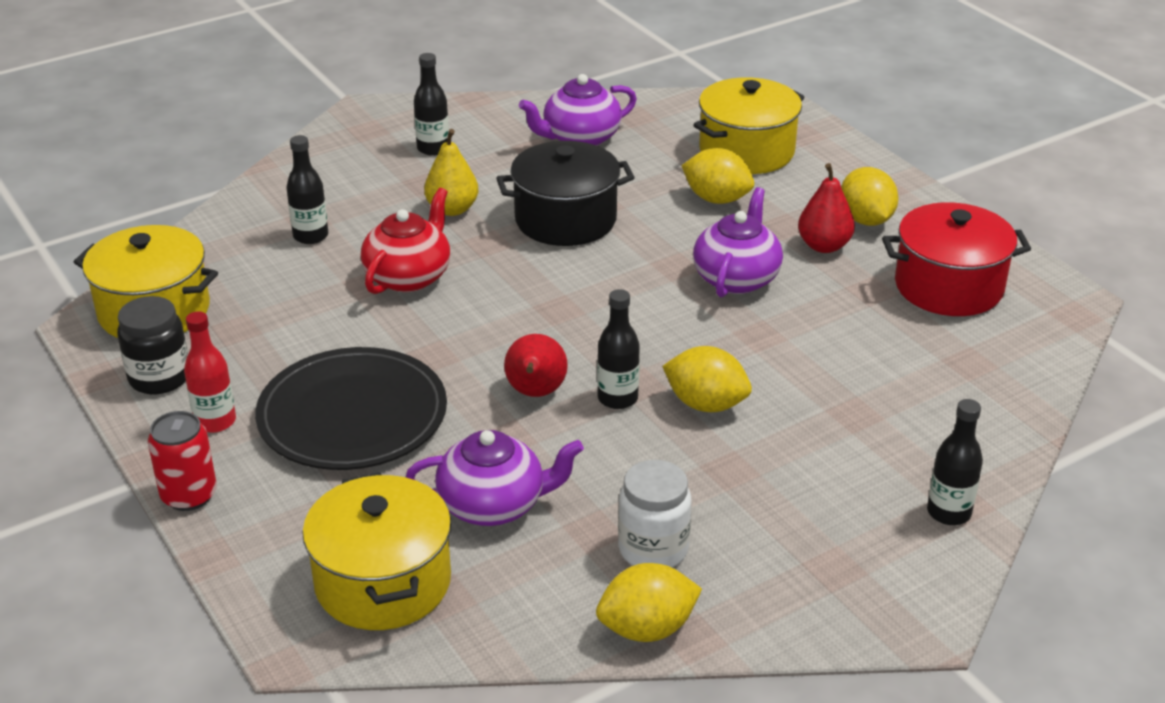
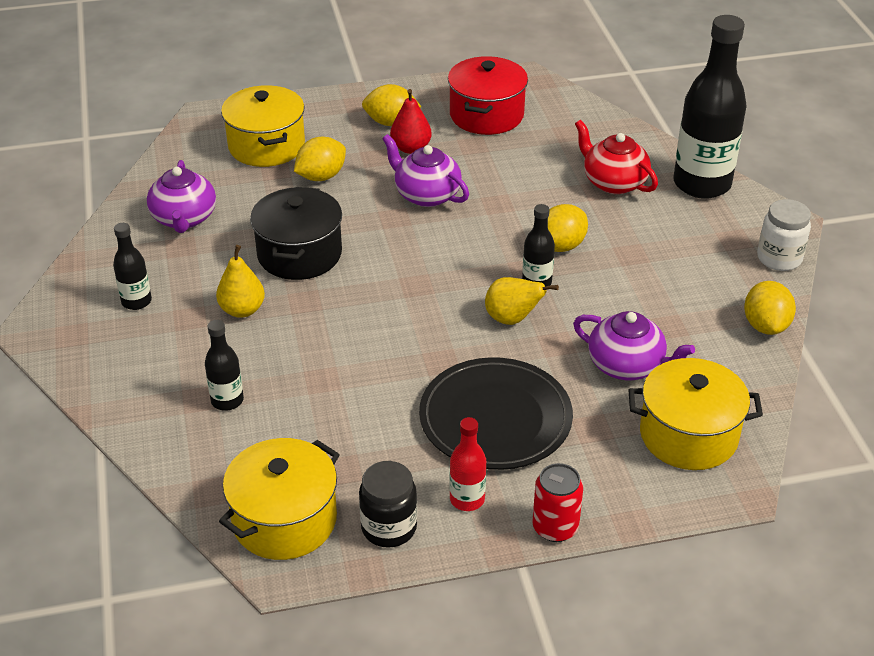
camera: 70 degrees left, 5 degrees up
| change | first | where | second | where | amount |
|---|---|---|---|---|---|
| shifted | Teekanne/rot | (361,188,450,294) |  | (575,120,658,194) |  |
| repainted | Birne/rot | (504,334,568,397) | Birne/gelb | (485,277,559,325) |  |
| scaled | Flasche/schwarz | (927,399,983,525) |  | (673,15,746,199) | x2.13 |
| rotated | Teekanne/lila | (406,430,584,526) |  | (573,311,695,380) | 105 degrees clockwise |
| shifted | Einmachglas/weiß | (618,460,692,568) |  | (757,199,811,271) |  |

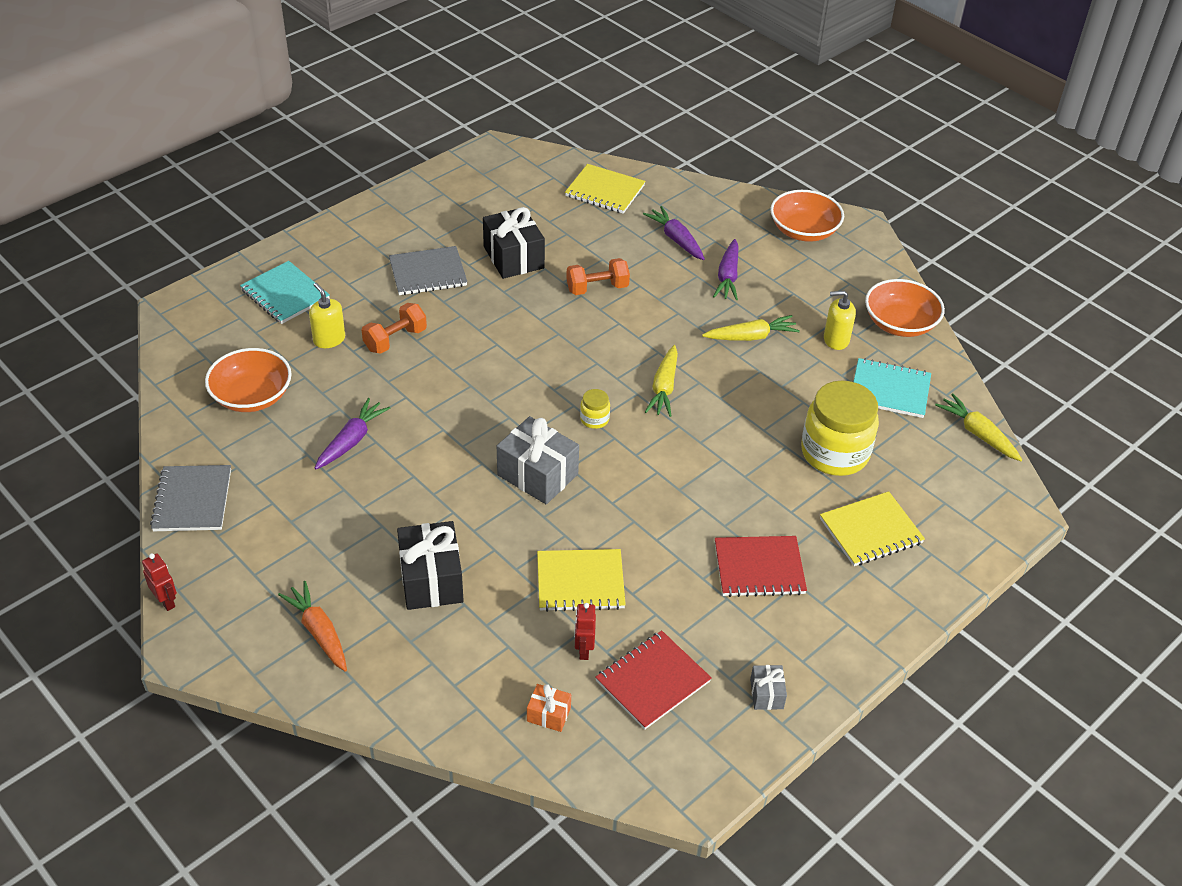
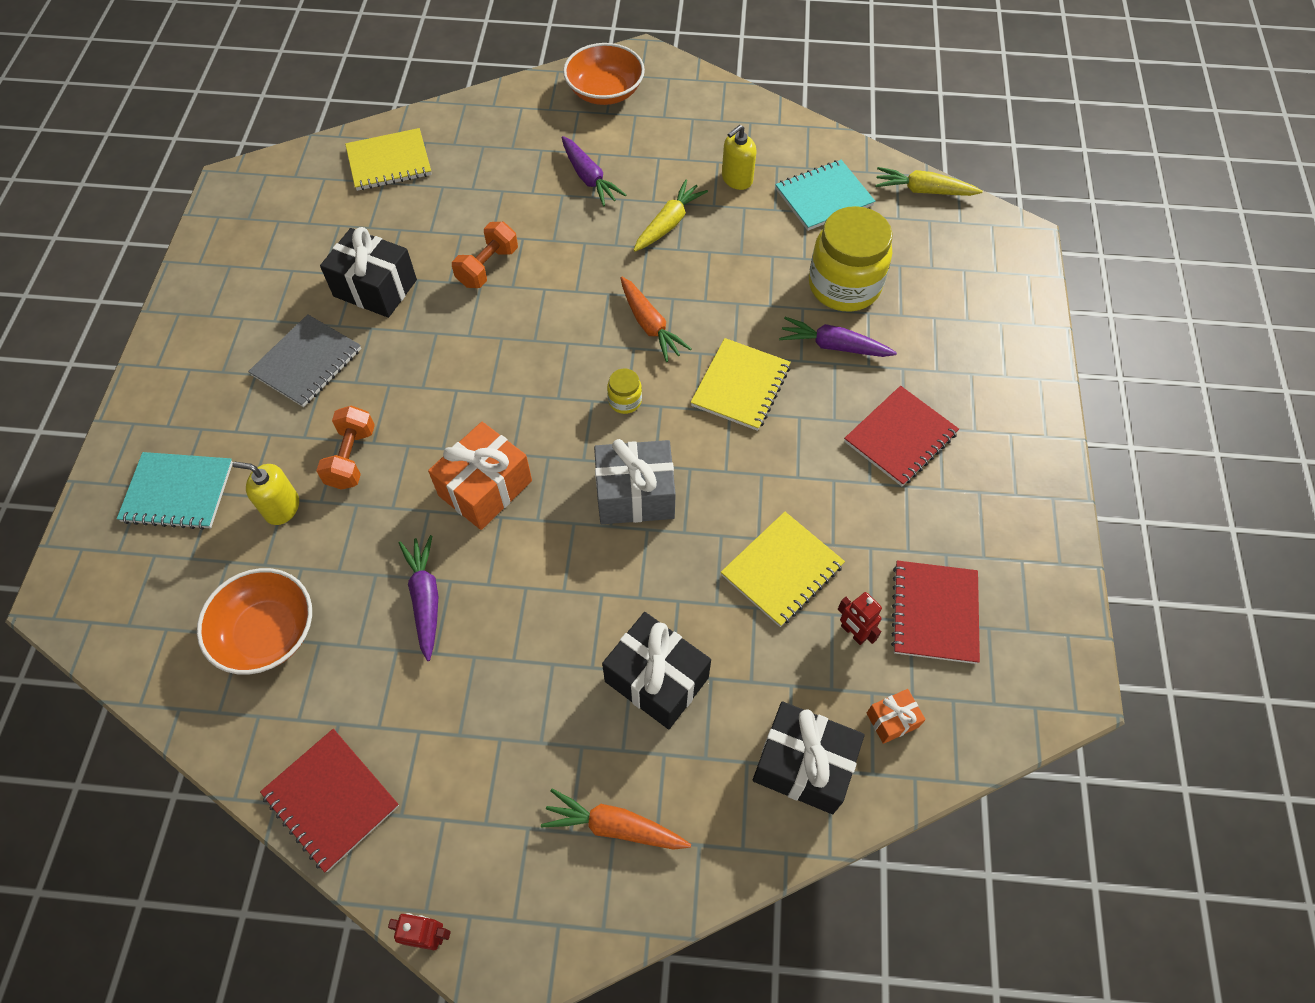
camera: 40 degrees left, 15 degrees up
| change | first | where | second | where | amount |
|---|---|---|---|---|---|
| shifted | Karotte/lila | (643,206,705,260) |  | (779,317,897,357) |  |
| gone | Schüssel/orange | (865,279,945,337) |  |  |  |
| repainted | Karotte/gelb | (645,345,678,417) | Karotte/orange | (621,277,692,362) |  |
| repainted | Notizbuch/grau | (150,465,231,531) | Notizbuch/rot | (260,729,399,872) |  |
| shifted | Notizbuch/gelb | (820,491,925,566) |  | (691,338,791,431) |  |
| gone | Geschenk/grau | (750,665,787,710) |  |  |  |
| new |  |  | Geschenk/orange | (428,422,532,530) |  |
| new |  |  | Geschenk/schwarz | (753,701,865,814) |  |

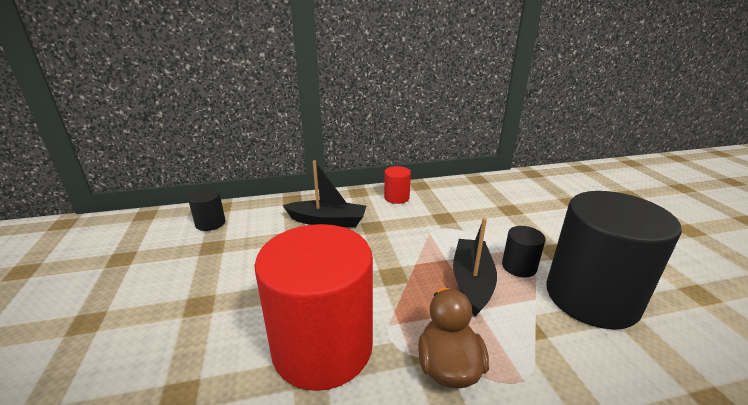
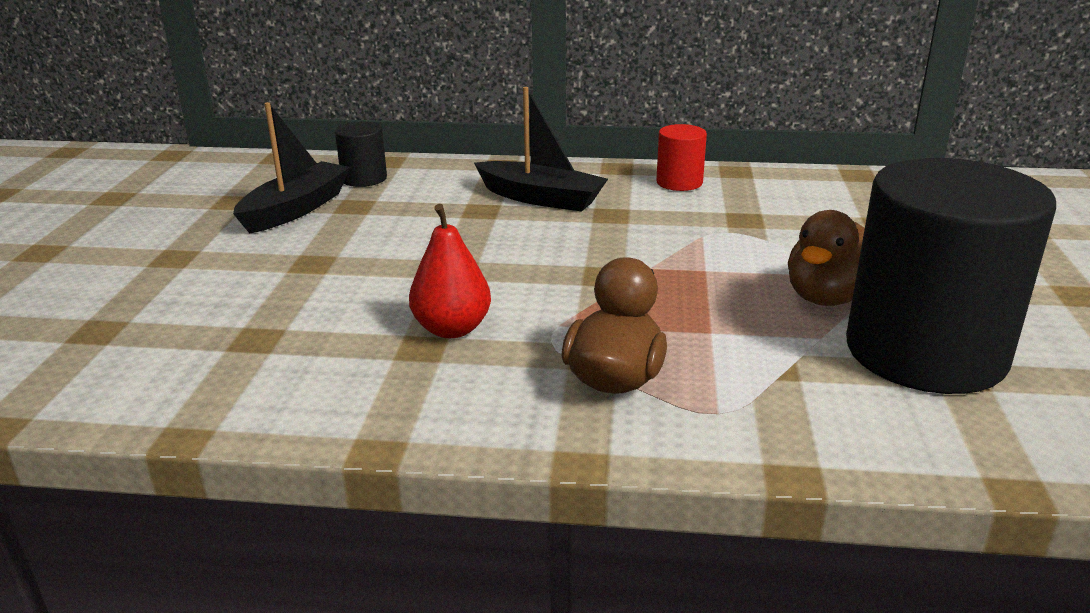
camera: 20 degrees right, 0 degrees up
| change | first | where | second | where | amount |
|---|---|---|---|---|---|
| shifted | Boot/schwarz | (453,218,497,316) |  | (233,102,350,234) |  |
| swapped | Vollzylinder/rot | (254,224,373,391) | Birne/rot | (409,204,491,338) |  |
| swapped | Vollzylinder/schwarz | (502,226,545,278) | Ente/braun | (788,210,865,306) |  |

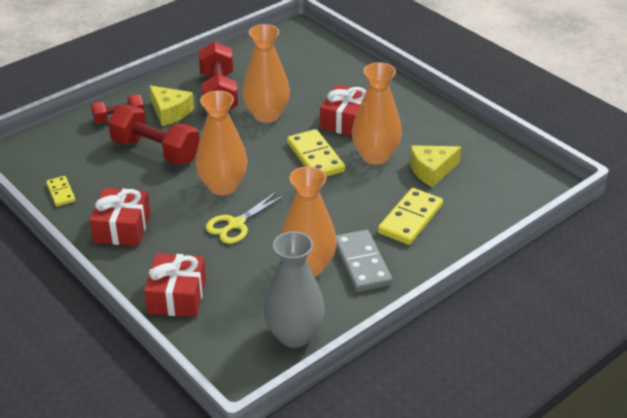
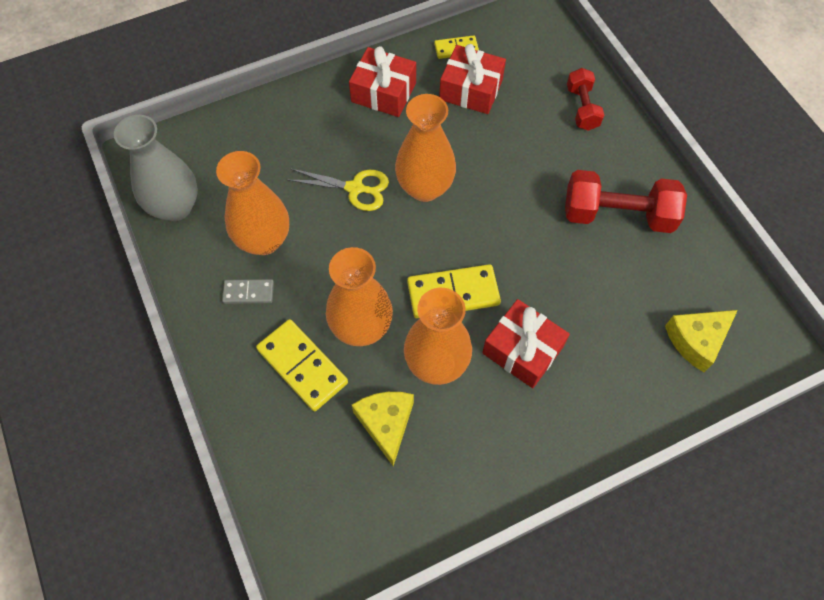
camera: 105 degrees right, 25 degrees up
| change | first | where | second | where | amount |
|---|---|---|---|---|---|
| shifted | Vase/orange | (242,24,290,123) |  | (326,247,393,346) |  |
| shifted | Käse/gelb | (149,85,194,126) |  | (665,310,738,372) |  |
| gone | Hantel/rot | (108,105,199,164) |  |  |  |
| rotated | Schere/gelb | (206,192,285,244) |  | (288,168,389,211) | 135 degrees clockwise |
| scaled | Dominostein/grau | (336,230,393,292) |  | (222,279,274,304) | x0.57 |
| shifted | Geschenk/rot | (144,253,206,317) |  | (439,44,506,114) |  |

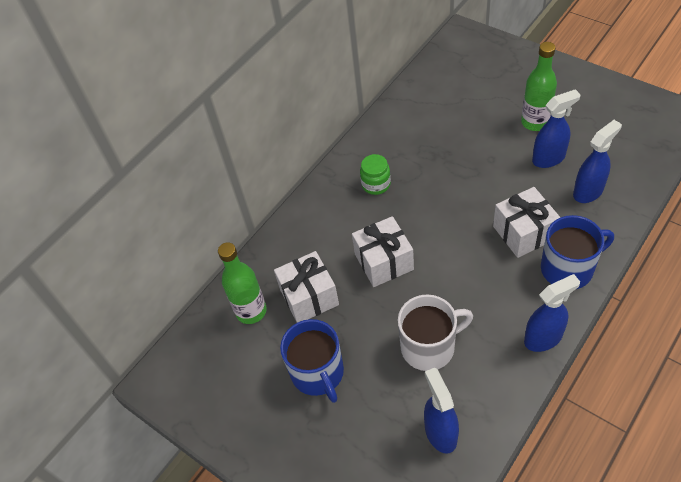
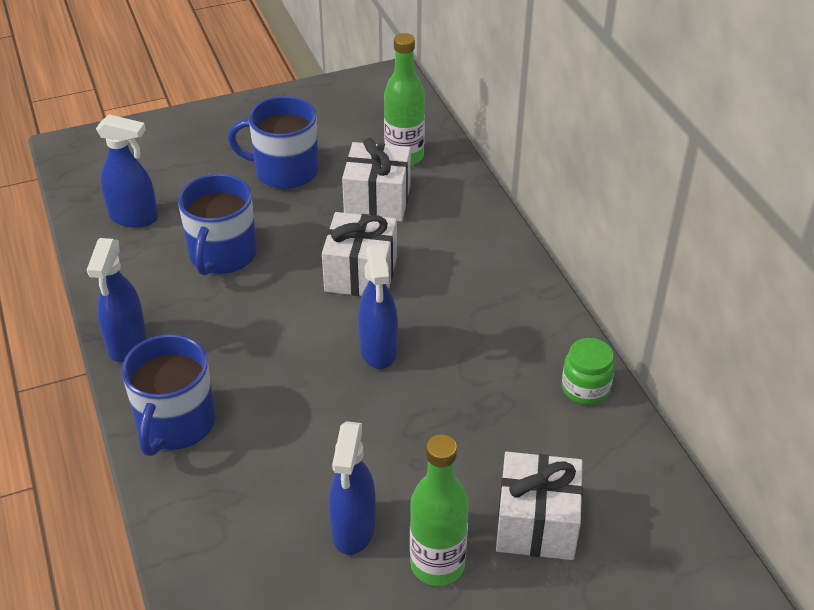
camera: 115 degrees right, 10 degrees down
| change | first | where | second | where | amount |
|---|---|---|---|---|---|
| shifted | Sprühflasche/blau | (573,120,622,203) |  | (358,244,398,369) |  |
| shifted | Einmachglas/grün | (360,154,391,195) |  | (562,338,615,405) |  |
| shifted | Geschenk/weiß | (493,187,561,258) |  | (496,452,583,560) |  |
| repainted | Tasse/weiß | (398,294,473,371) | Tasse/blau | (178,174,257,275) |  |

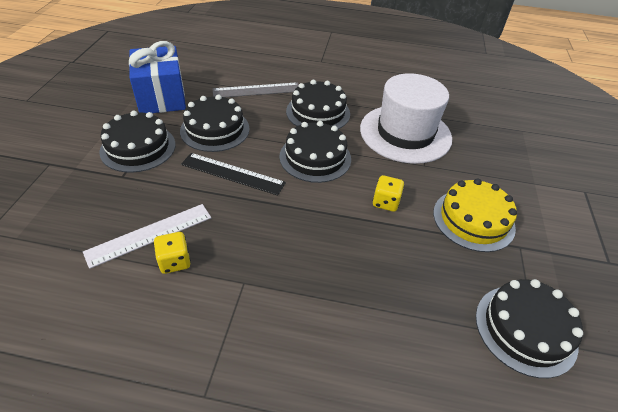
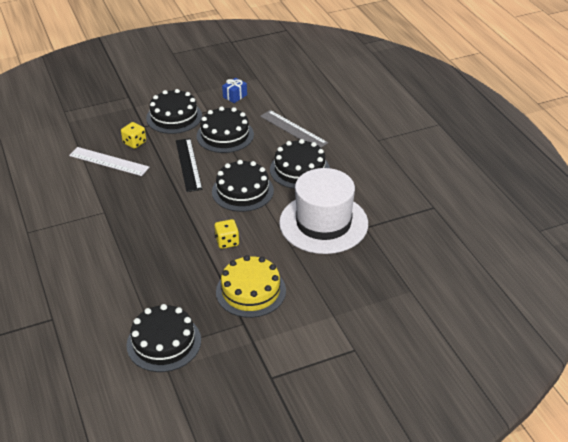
camera: 60 degrees right, 5 degrees down
| change | first | where | second | where | amount |
|---|---|---|---|---|---|
| scaled | Geschenk/blau | (129,41,186,113) |  | (222,78,247,103) | x0.43 |
| shifted | Spielwürfel/gelb | (154,232,191,274) |  | (121,122,146,149) |  |

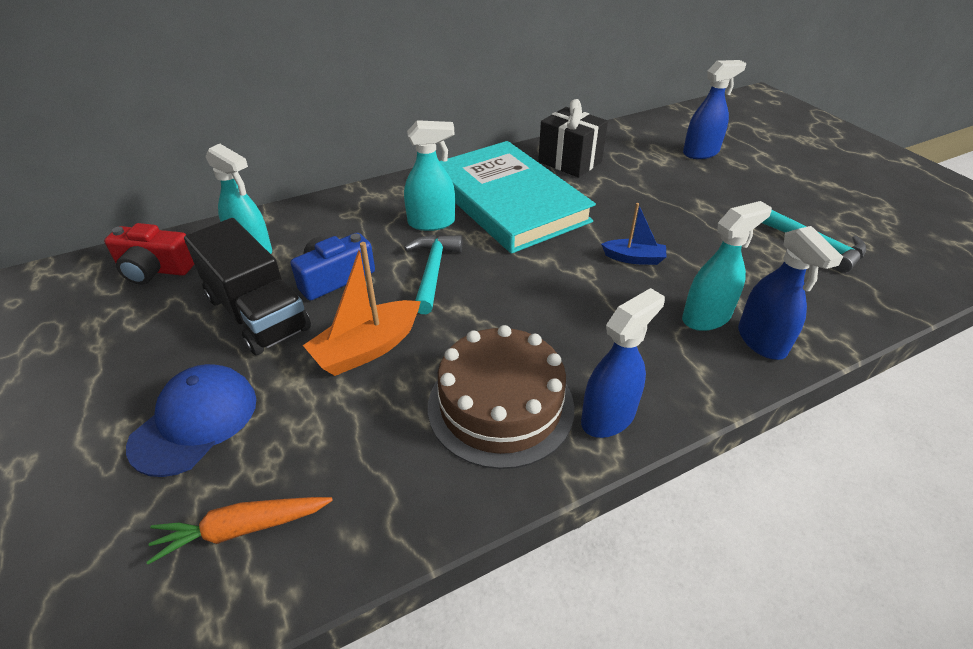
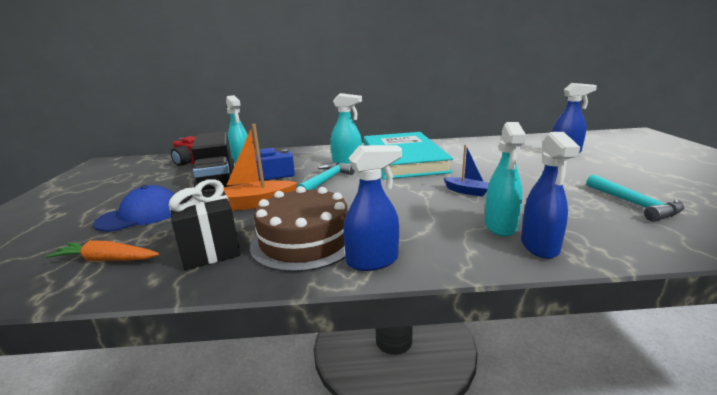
camera: 25 degrees right, 20 degrees down
| change | first | where | second | where | amount |
|---|---|---|---|---|---|
| shifted | Geschenk/schwarz | (538,99,608,178) |  | (169,179,240,270) |  |
| rotated | Sprühflasche/türkis | (682,201,772,331) |  | (485,122,526,236) | 105 degrees clockwise |

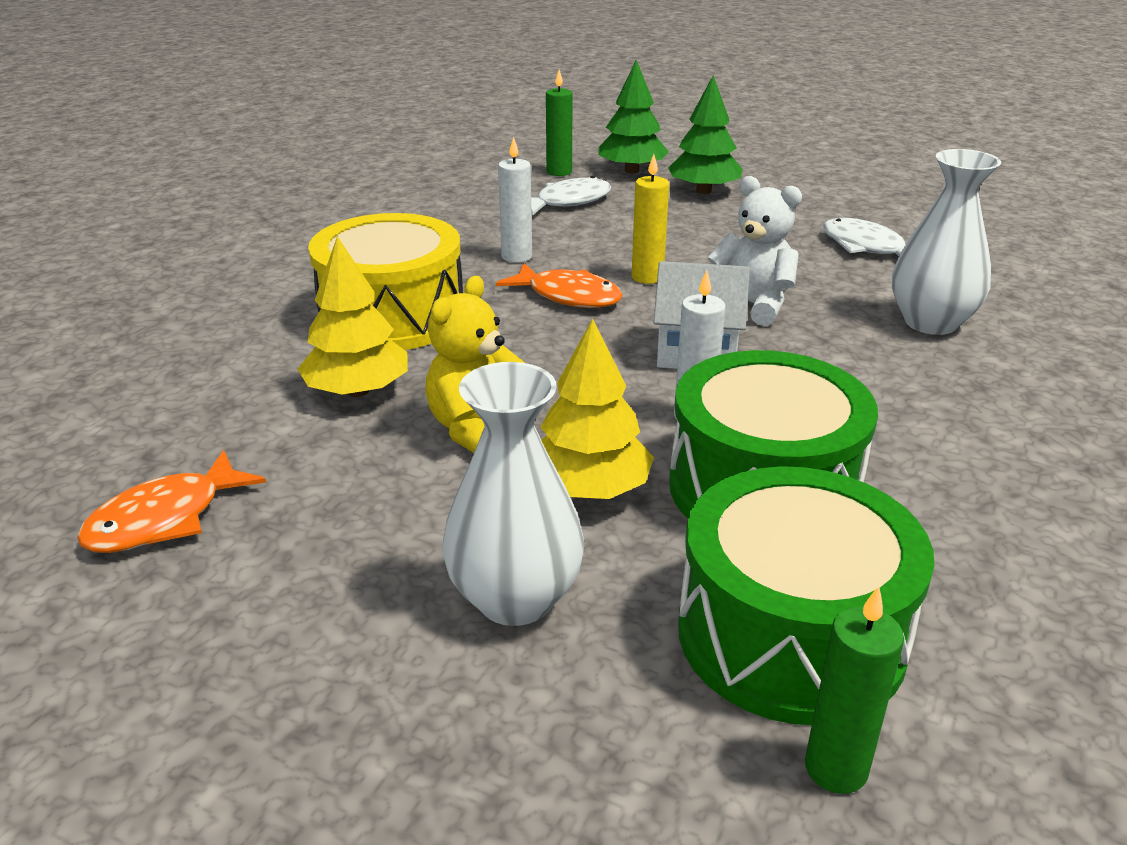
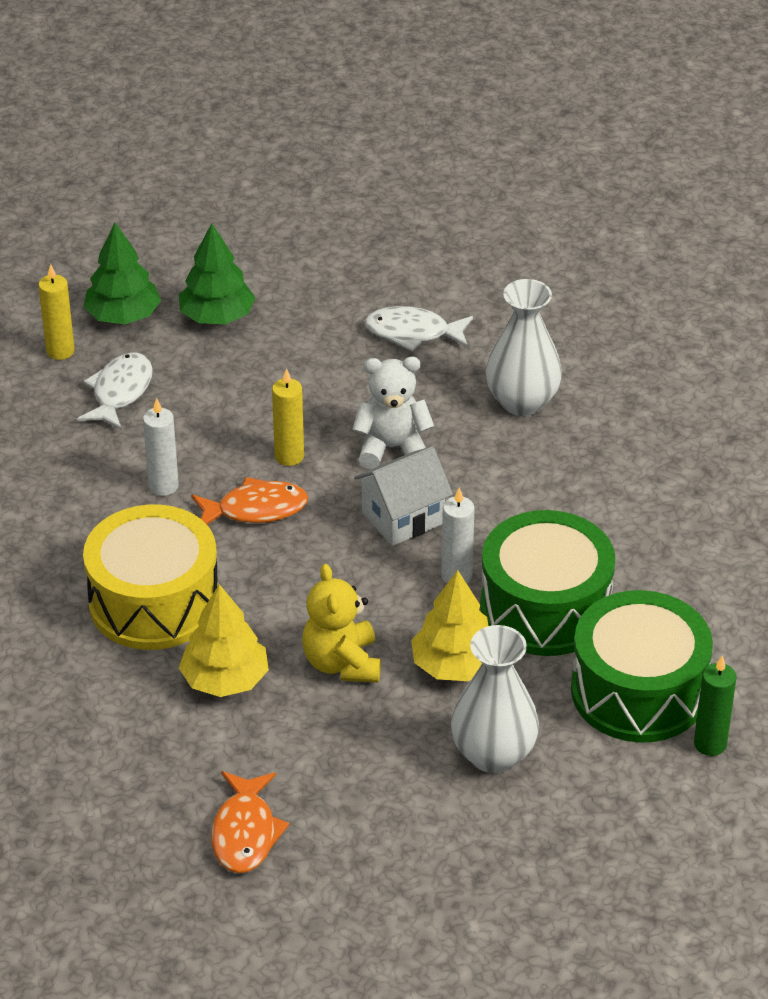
camera: 40 degrees left, 10 degrees up
| change | first | where | second | where | amount |
|---|---|---|---|---|---|
| repainted | Kerze/grün | (546,70,573,176) | Kerze/gelb | (38,264,75,360) |  |

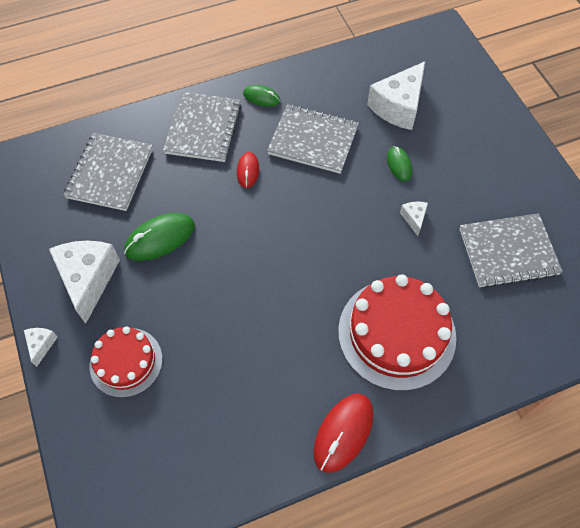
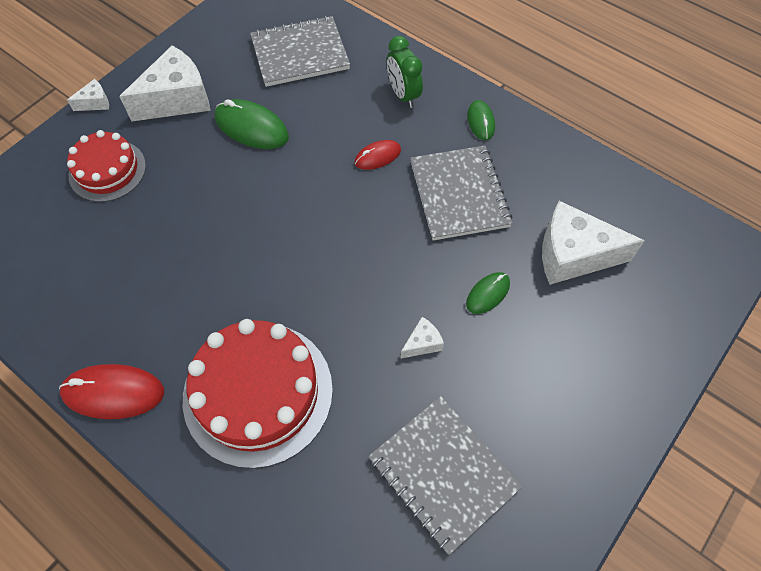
camera: 60 degrees right, 0 degrees up
| change | first | where | second | where | amount |
|---|---|---|---|---|---|
| swapped | Notizbuch/grau | (163,92,242,162) | Wecker/grün | (387,36,423,108) |  |

